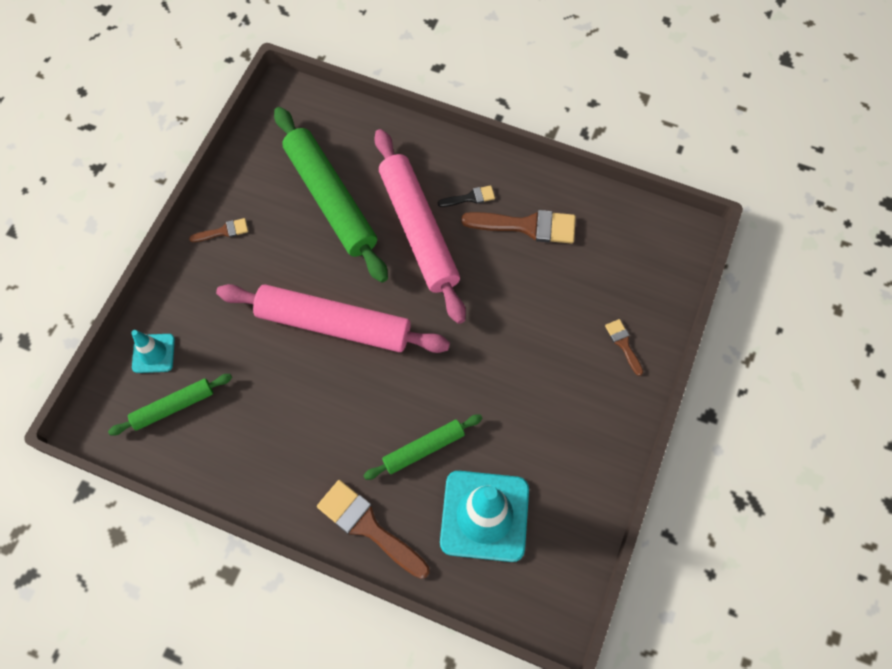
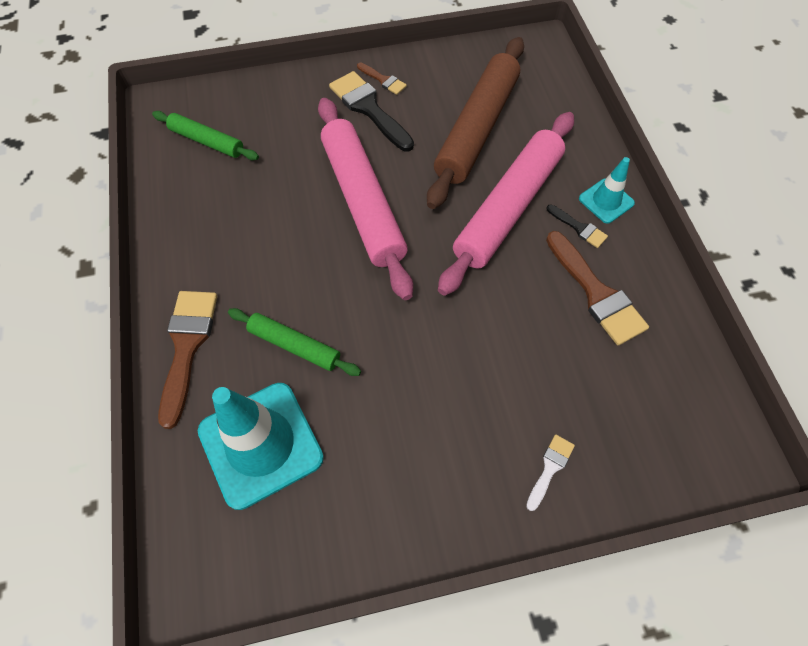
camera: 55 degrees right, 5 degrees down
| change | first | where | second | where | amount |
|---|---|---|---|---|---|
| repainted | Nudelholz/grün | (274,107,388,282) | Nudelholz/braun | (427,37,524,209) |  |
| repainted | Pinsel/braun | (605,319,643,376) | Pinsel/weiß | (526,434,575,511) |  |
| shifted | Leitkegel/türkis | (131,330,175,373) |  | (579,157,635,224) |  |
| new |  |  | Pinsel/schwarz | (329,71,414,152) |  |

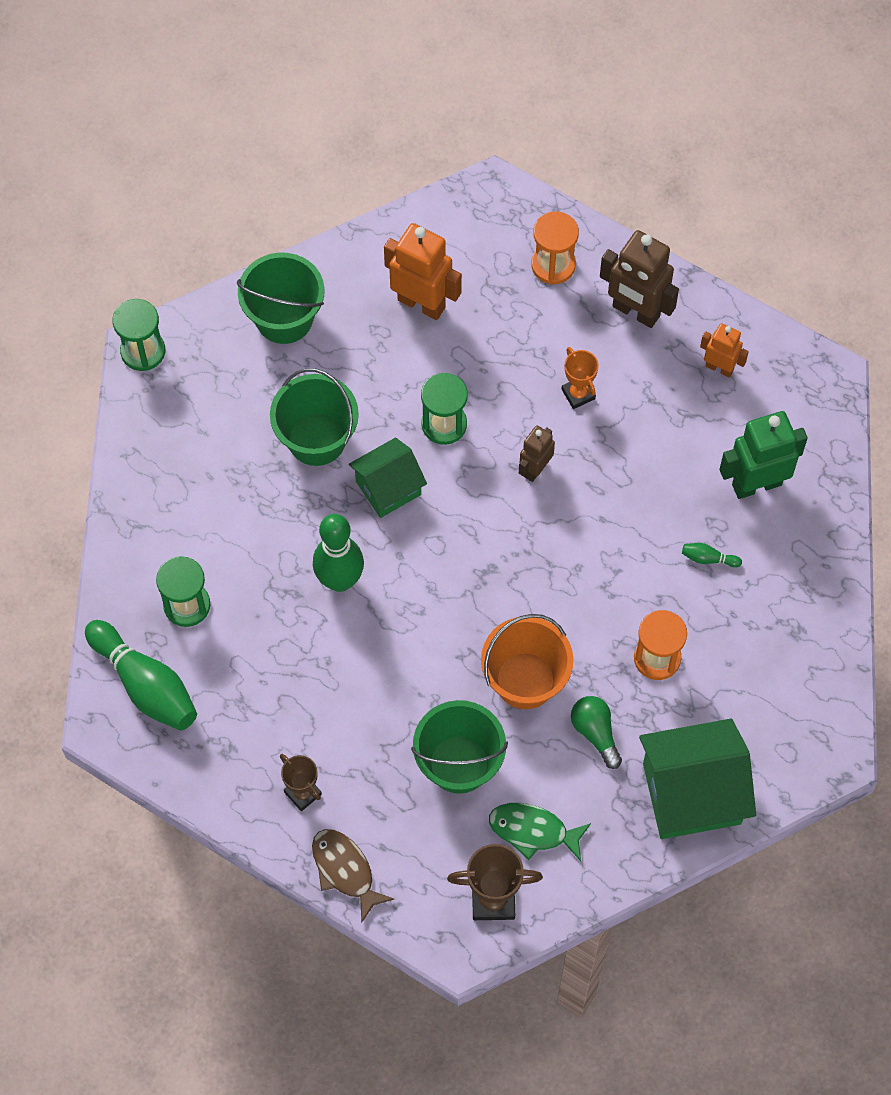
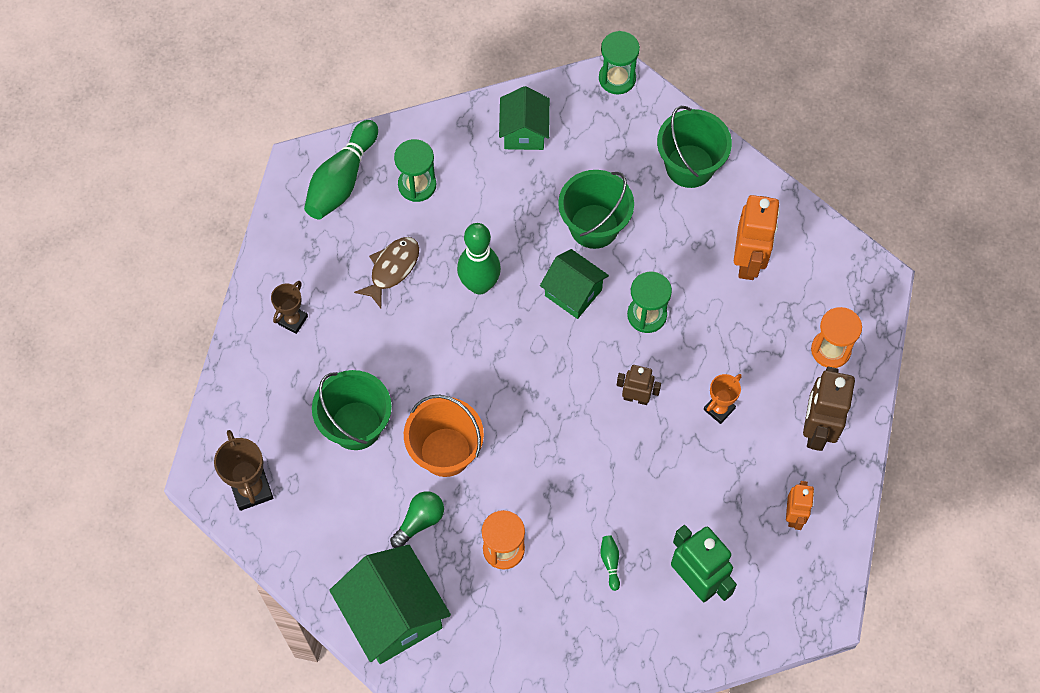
camera: 70 degrees right, 0 degrees up
| change | first | where | second | where | amount |
|---|---|---|---|---|---|
| gone | Fisch/grün | (489,803,591,861) |  |  |  |
| shifted | Fisch/braun | (312,829,394,923) |  | (354,237,419,308) |  |
| new |  |  | Haus/grün | (499,86,550,150) |  |

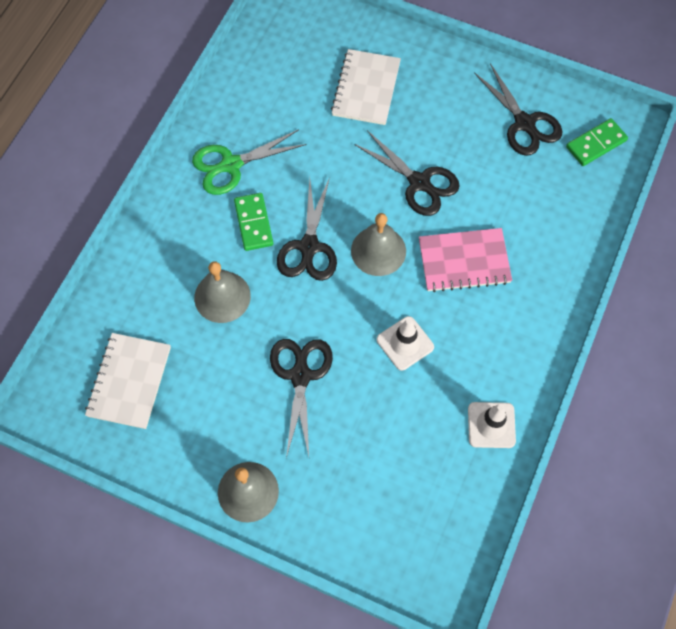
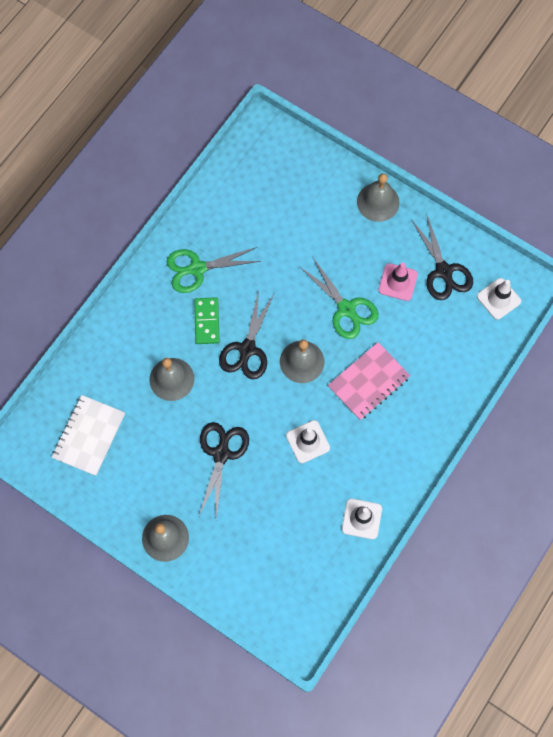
camera: 10 degrees right, 5 degrees up
| change | first | where | second | where | amount |
|---|---|---|---|---|---|
| gone | Notizbuch/weiß | (331,49,401,125) |  |  |  |
| swapped | Dominostein/grün | (566,118,628,166) | Leitkegel/weiß | (477,278,521,320) |  |
| repainted | Schere/schwarz | (354,130,460,216) | Schere/grün | (300,258,378,339) |  |
| rotated | Notizbuch/rosa | (419,228,512,292) |  | (328,342,411,420) | 45 degrees counterclockwise |
| new |  |  | Glocke/grau | (357,173,400,222) |  |
| new |  |  | Leitkegel/rosa | (378,263,418,301) |  |

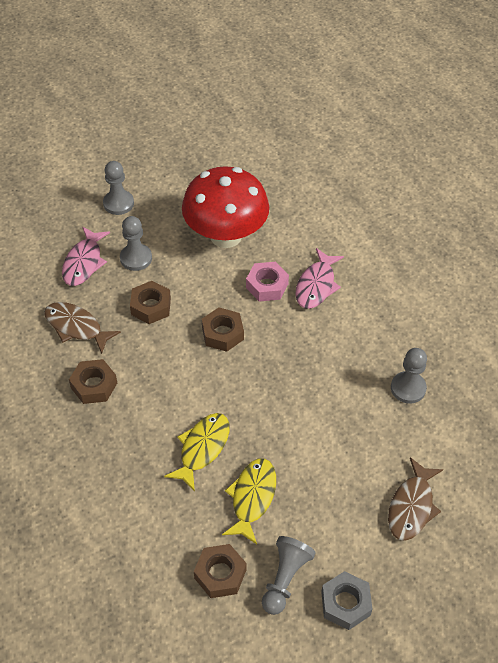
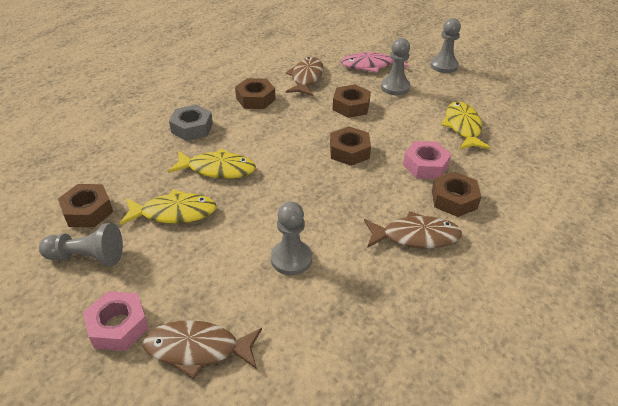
camera: 70 degrees right, 10 degrees down
| change | first | where | second | where | amount |
|---|---|---|---|---|---|
| swapped | Pilz/rot | (182,166,269,248) | Fisch/gelb | (441,101,491,150) |  |
| swapped | Fisch/rosa | (295,248,344,309) | Sechskantmutter/braun | (432,171,481,217) |  |
| shifted | Bauer/grau | (391,348,427,404) |  | (271,202,312,275) |  |
| shifted | Sechskantmutter/grau | (321,571,372,630) |  | (169,105,213,141) |  |
| new |  |  | Fisch/braun | (364,211,462,249) |  |
| new |  |  | Sechskantmutter/rosa | (83,291,149,351) |  |

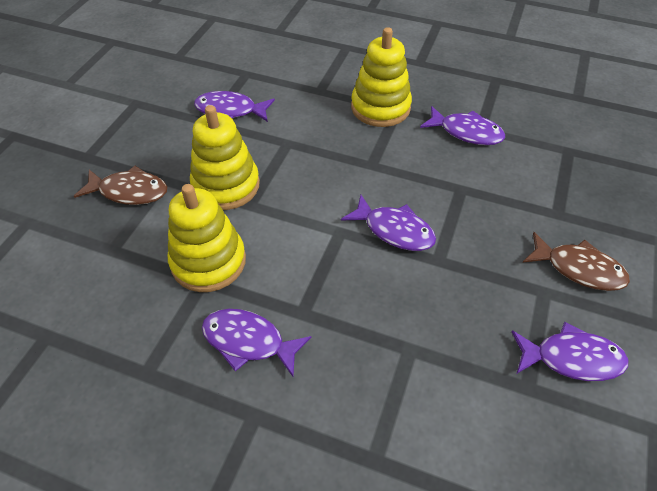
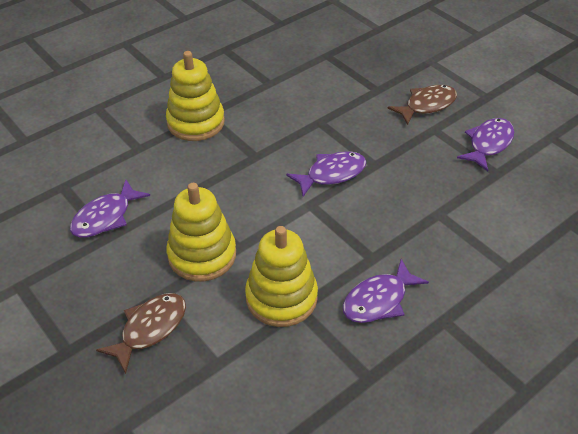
camera: 60 degrees left, 5 degrees down
| change | first | where | second | where | amount |
|---|---|---|---|---|---|
| gone | Fisch/lila | (420,106,505,145) |  |  |  |

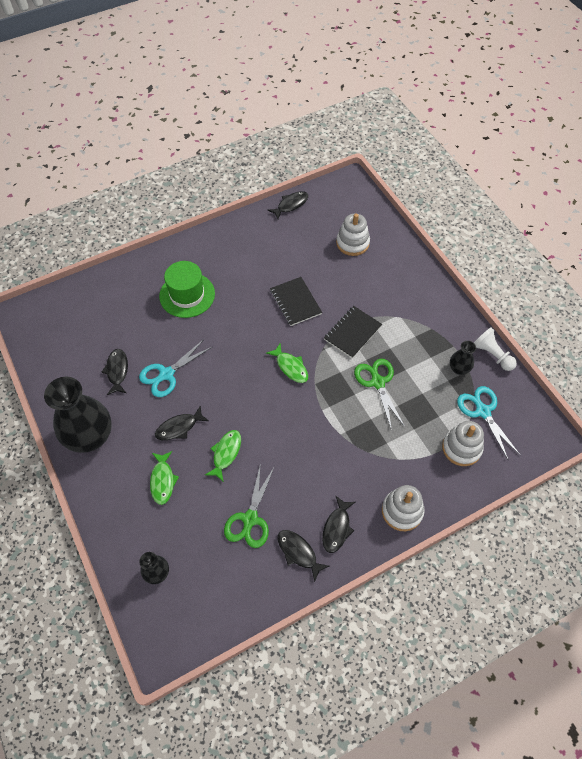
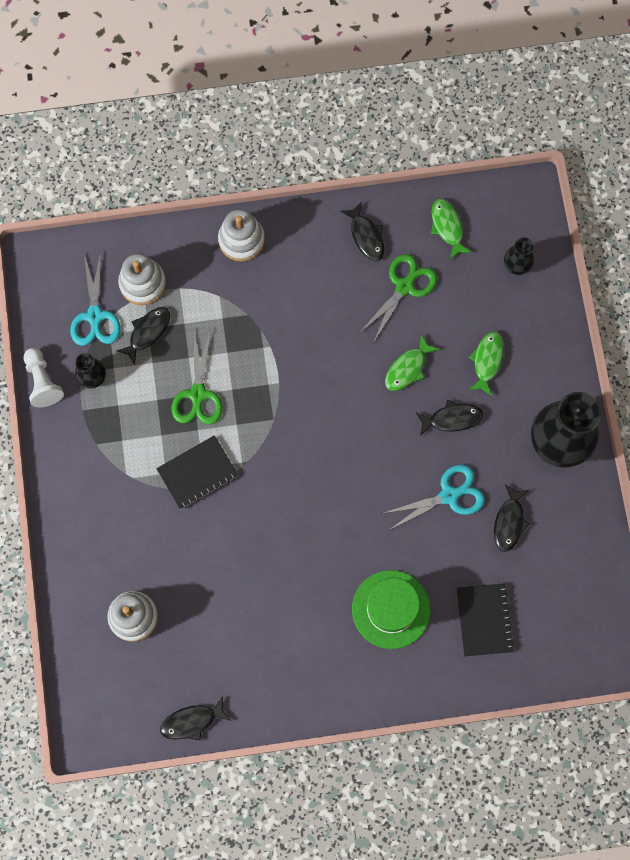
camera: 160 degrees left, 15 degrees up
| change | first | where | second | where | amount |
|---|---|---|---|---|---|
| shifted | Notizbuch/schwarz | (270,277,322,326) |  | (457,583,515,656) |  |
| shifted | Fisch/grün | (266,343,308,383) |  | (431,199,472,260) |  |
| shifted | Fisch/schwarz | (322,495,355,553) |  | (116,307,170,365) |  |

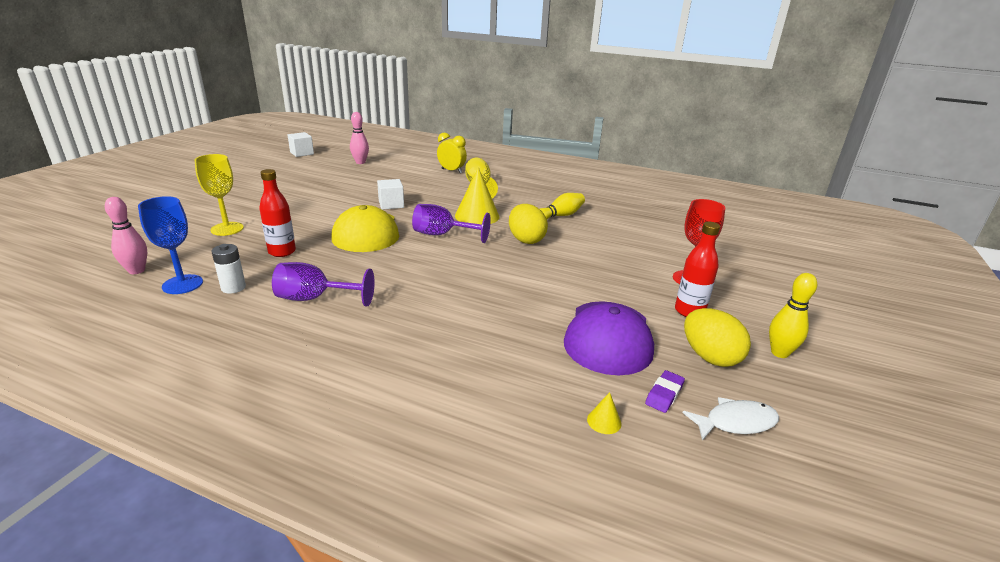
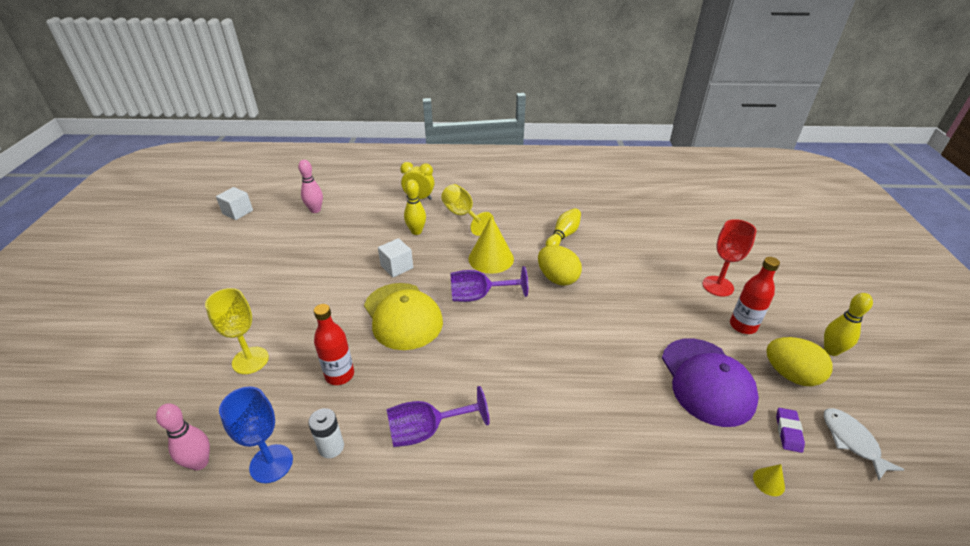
camera: 20 degrees left, 10 degrees up
| change | first | where | second | where | amount |
|---|---|---|---|---|---|
| rotated | Fisch/weiß | (683,397,779,441) |  | (824,408,905,480) | 75 degrees counterclockwise |
| new |  |  | Bowlingkegel/gelb | (404,179,426,235) |  |

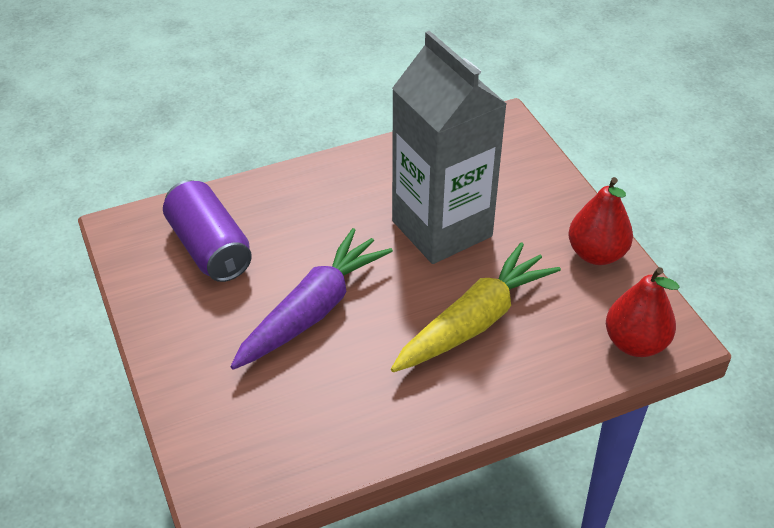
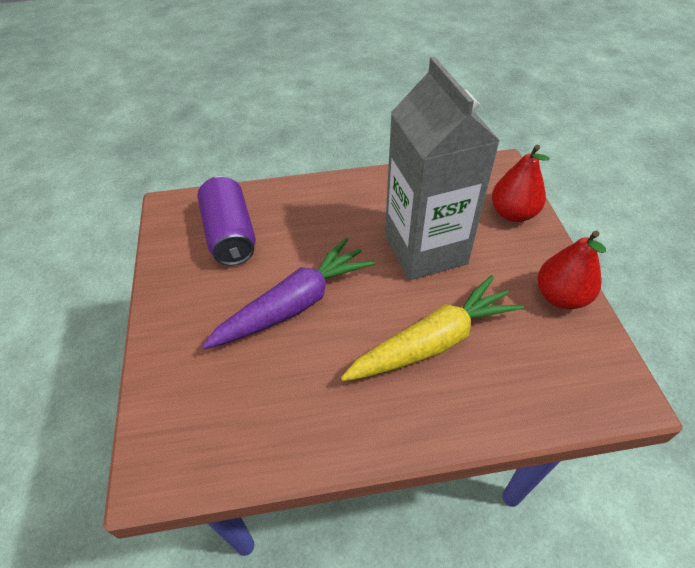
camera: 15 degrees right, 5 degrees up
| change | first | where | second | where | amount |
|---|---|---|---|---|---|
| shifted | Birne/rot | (606,267,680,357) |  | (492,145,550,222) |  |

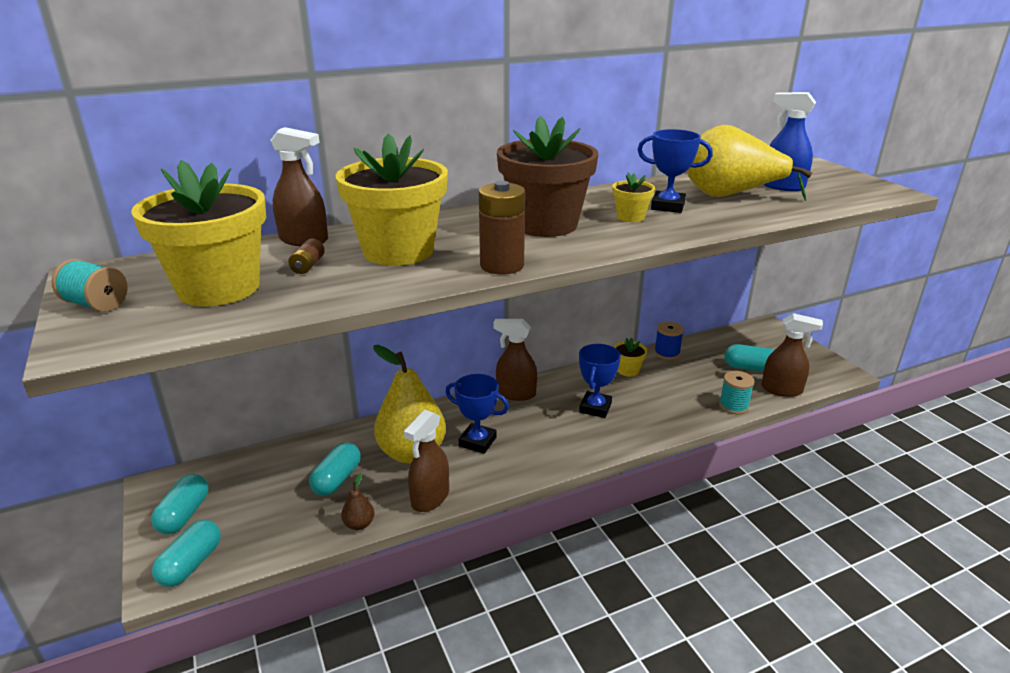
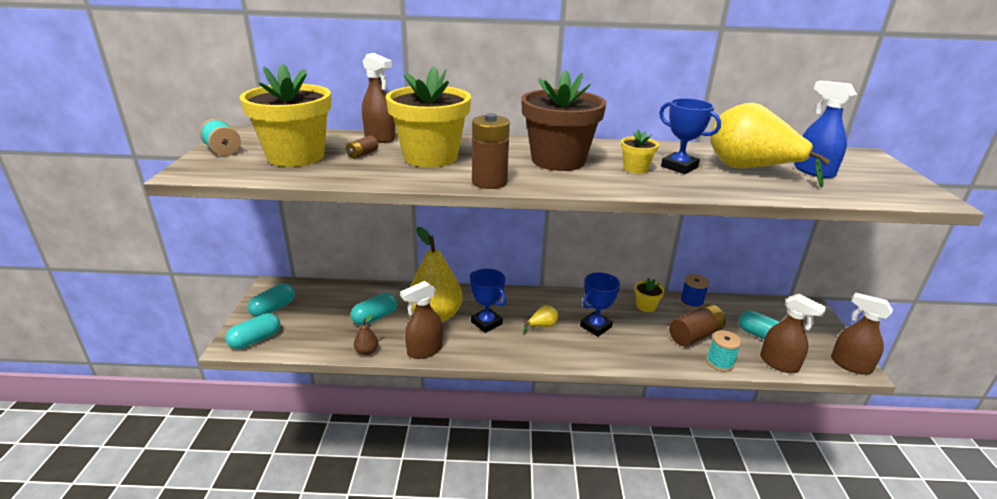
camera: 25 degrees right, 0 degrees up
| change | first | where | second | where | amount |
|---|---|---|---|---|---|
| shifted | Sprühflasche/braun | (493,319,537,401) |  | (831,293,893,375) |  |
| new |  |  | Batterie/braun | (669,304,726,347) |  |
| new |  |  | Birne/gelb | (523,305,558,334) |  |

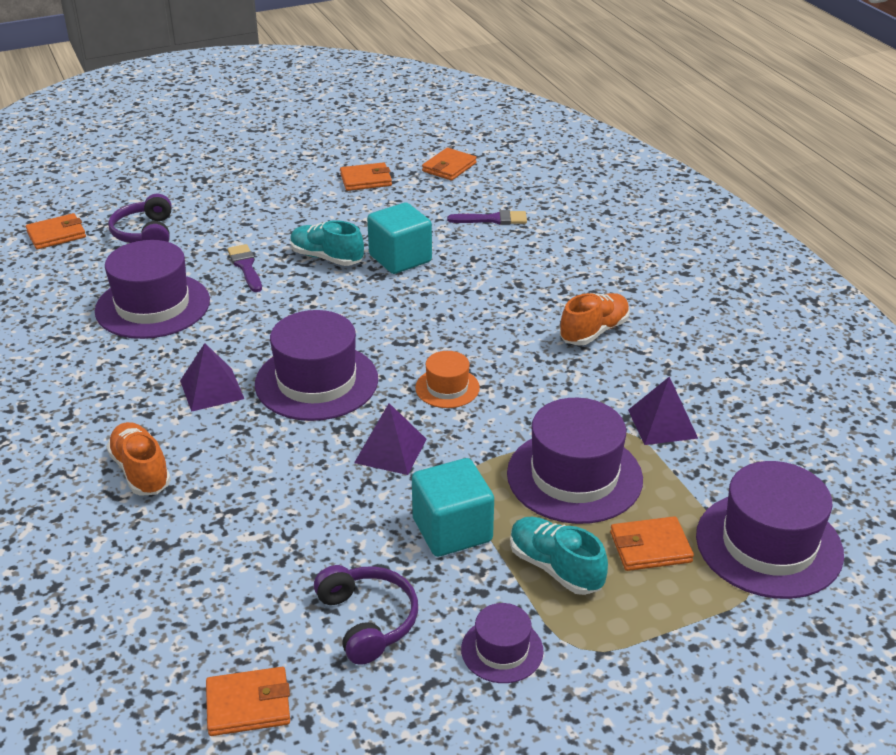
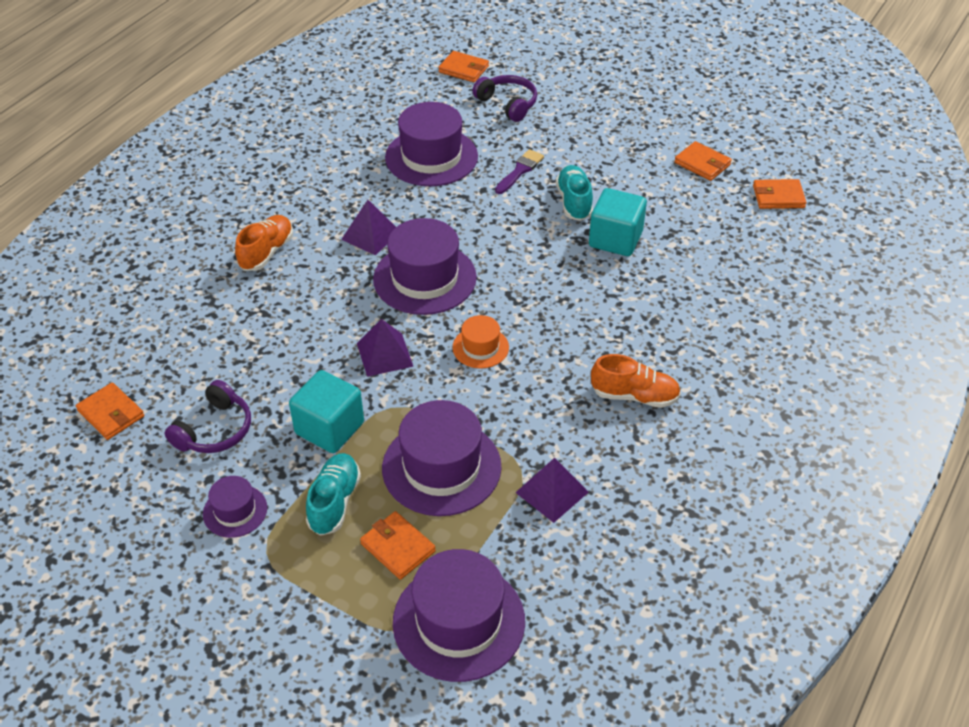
camera: 55 degrees right, 10 degrees up
| change | first | where | second | where | amount |
|---|---|---|---|---|---|
| rotated | Kopfhörer/lila | (108,194,172,243) |  | (472,75,537,122) | 90 degrees clockwise |
| gone | Pinsel/lila | (447,210,527,225) |  |  |  |

